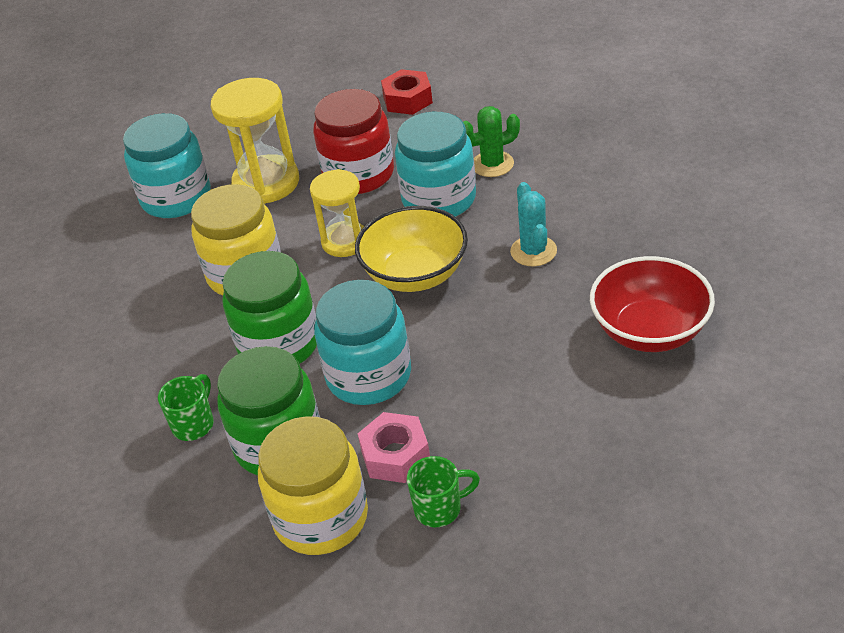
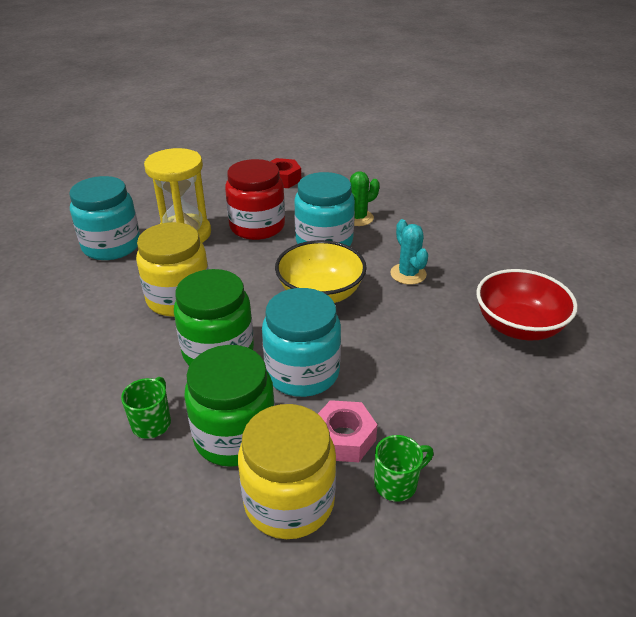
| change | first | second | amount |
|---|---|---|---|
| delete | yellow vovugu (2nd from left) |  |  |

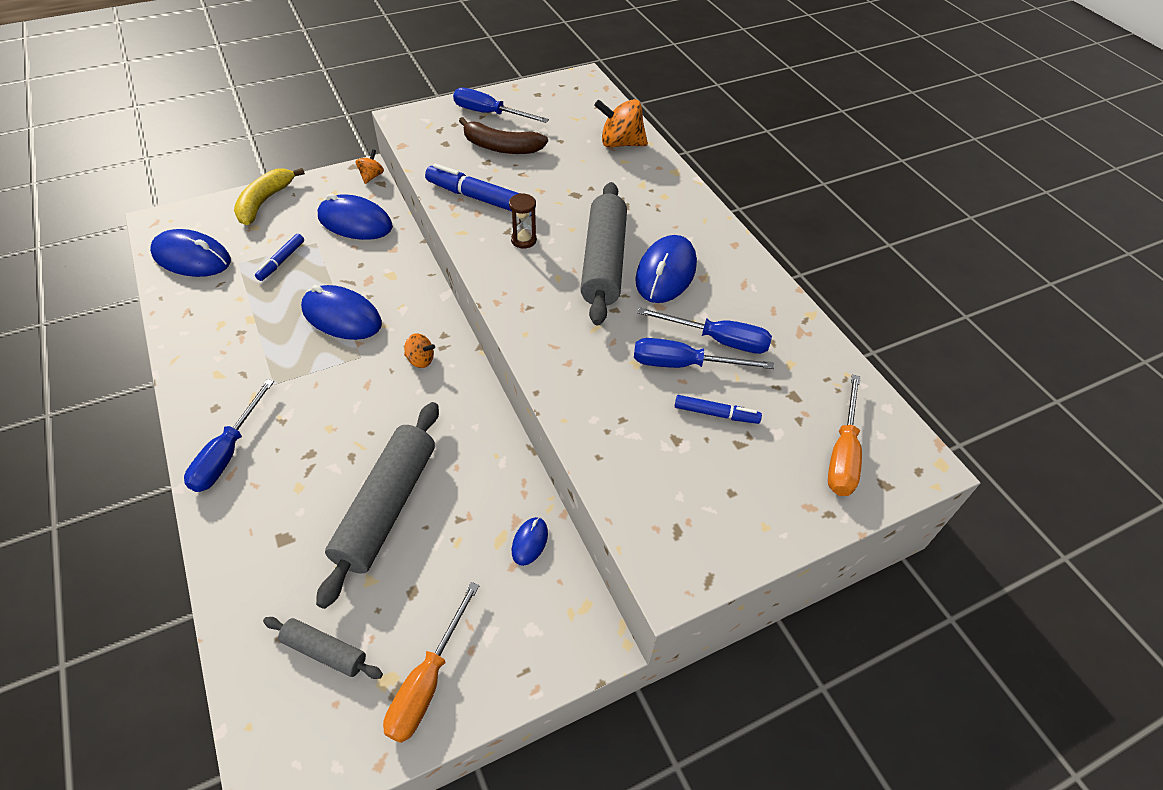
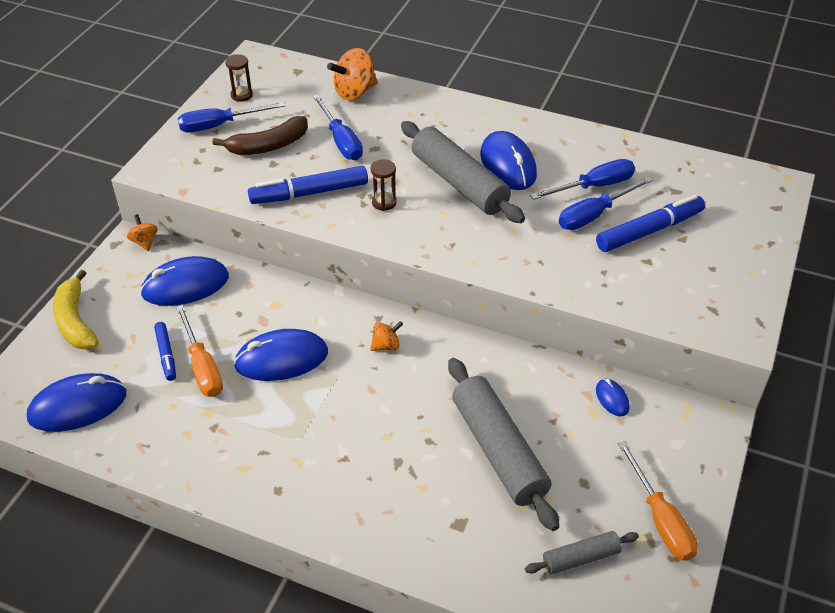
| change | first | second | amount |
|---|---|---|---|
| move | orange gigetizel (2nd from left in the first image) | orange gigetizel (1st from left) |  |
| insert |  | brown vovugu (1st from left) |  |
| move | blue gigetizel (1st from left in the first image) | blue gigetizel (2nd from left) |  |
| resize | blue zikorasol (3rd from left) |  | x1.76 |

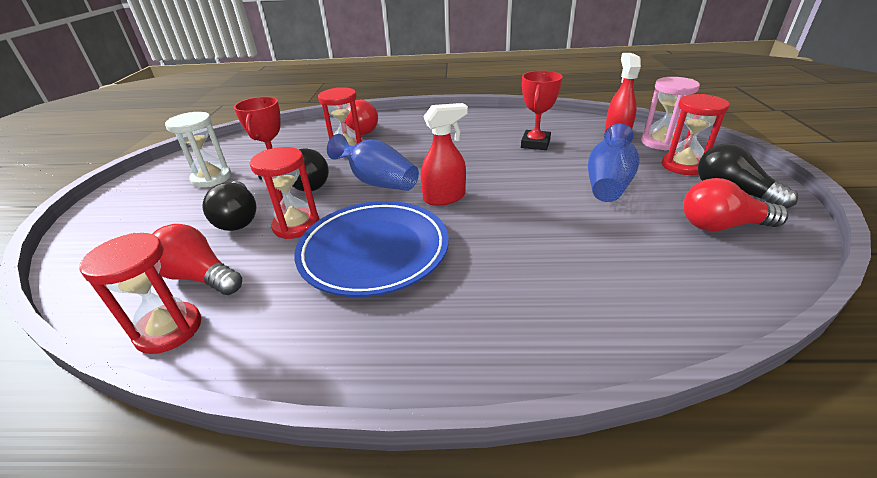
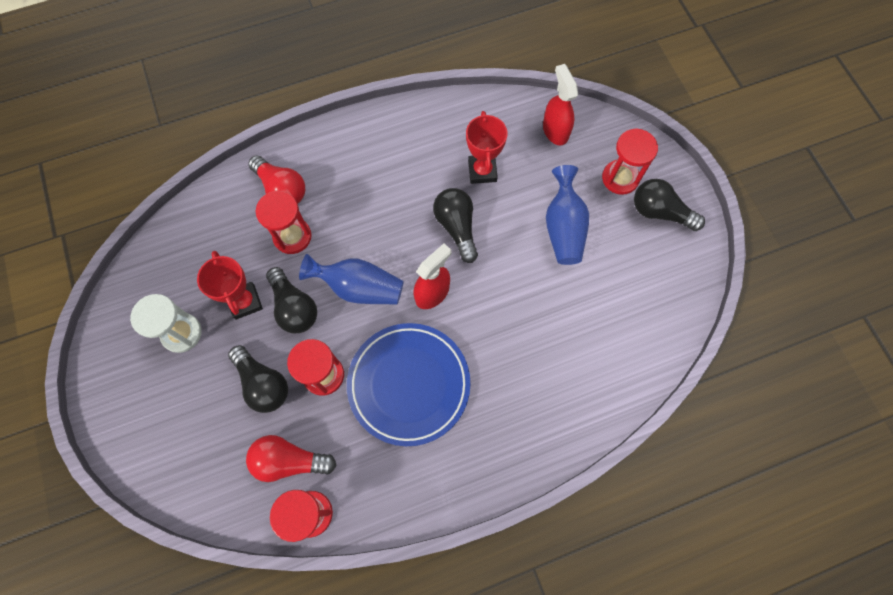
| change | first | second | amount |
|---|---|---|---|
| insert |  | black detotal (3rd from left) |  |
| delete | pink vovugu |  |  |
| delete | red detotal (3rd from left) |  |  |

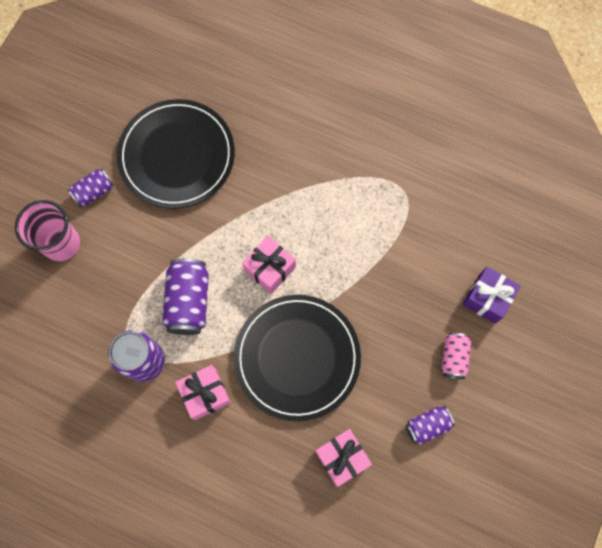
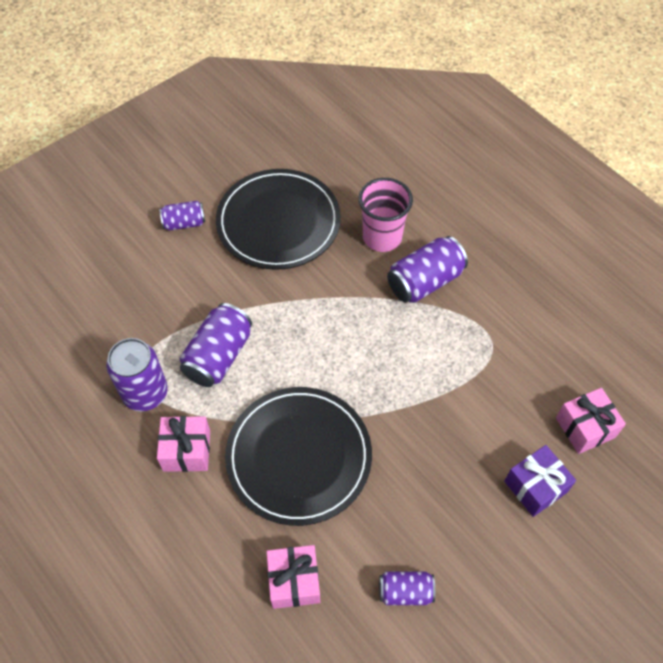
| change | first | second | amount |
|---|---|---|---|
| move | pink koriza |  |  |
| insert |  | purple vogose (5th from left) |  |
| move | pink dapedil (2nd from left in the first image) | pink dapedil (3rd from left) |  |
| delete | pink vogose |  |  |

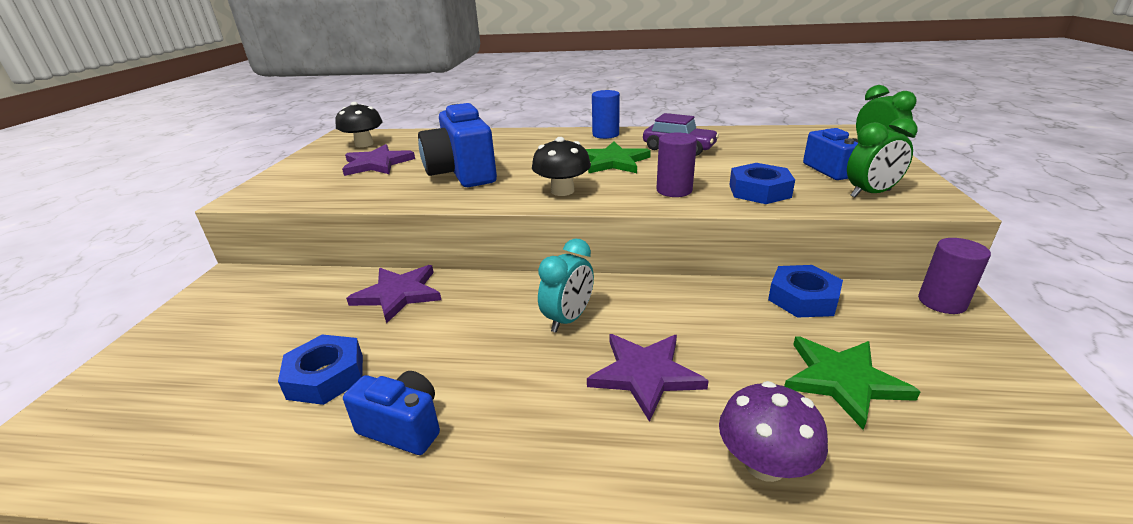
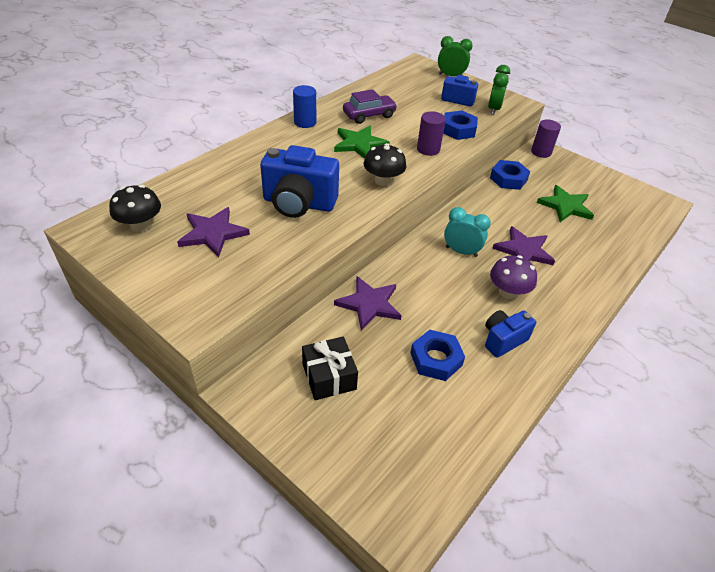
| change | first | second | amount |
|---|---|---|---|
| insert |  | black dapedil |  |
| rotate | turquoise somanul |  | 45 degrees counterclockwise |
| move | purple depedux |  |  |

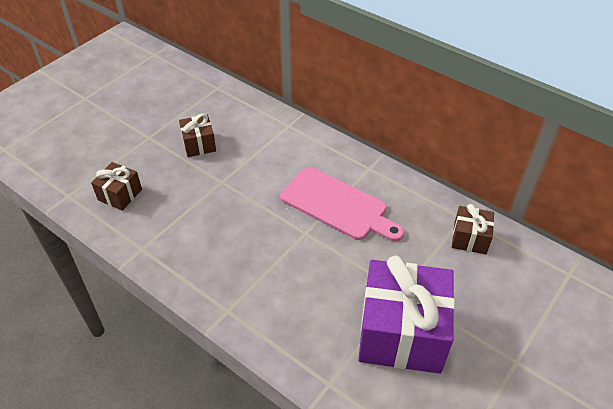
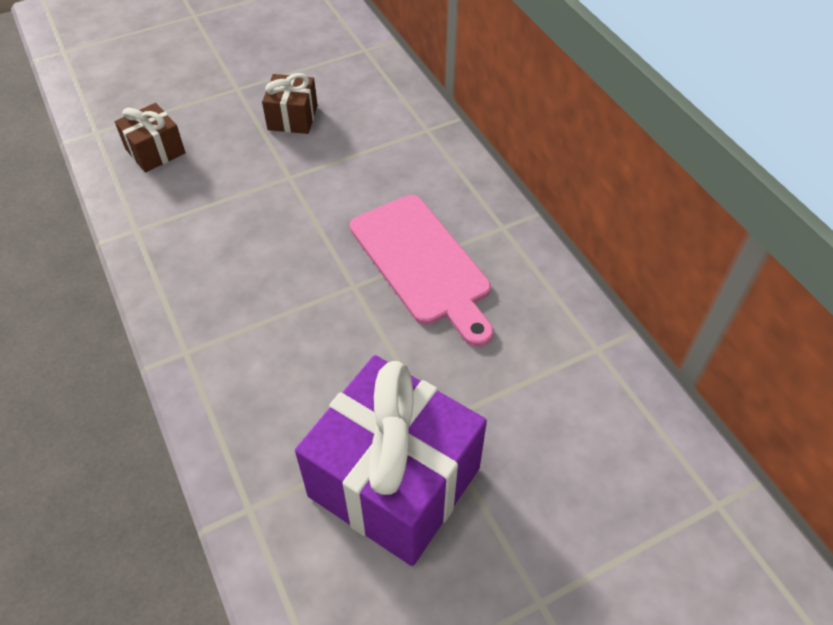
| change | first | second | amount |
|---|---|---|---|
| delete | brown dapedil (3rd from left) |  |  |

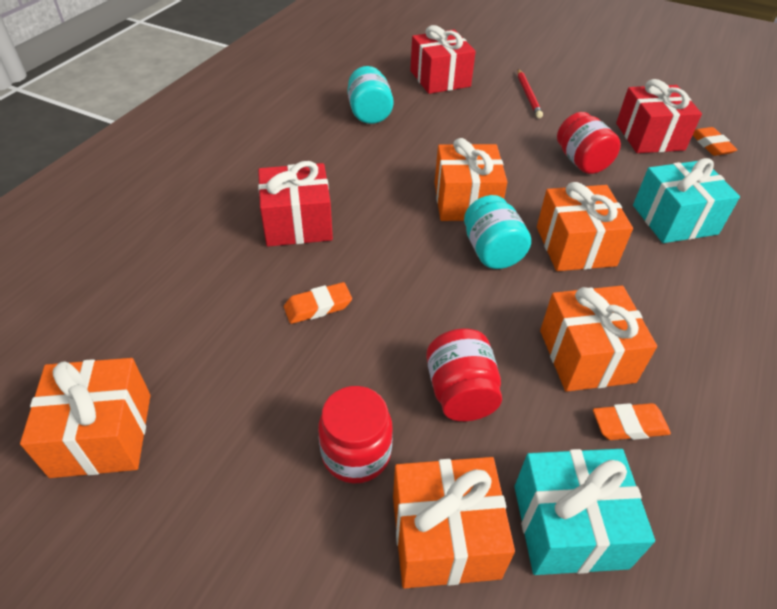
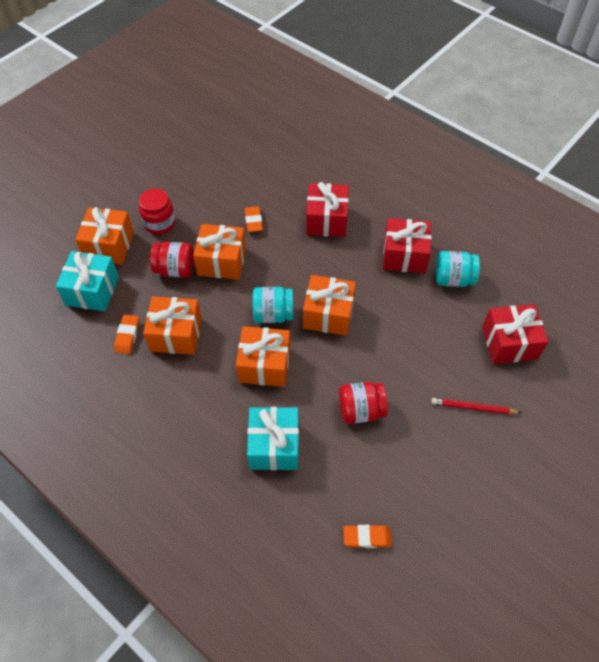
| change | first | second | amount |
|---|---|---|---|
| move | orange dapedil (1st from left in the first image) | orange dapedil (3rd from left) |  |
| move | red dapedil (3rd from left in the first image) | red dapedil (2nd from left) |  |

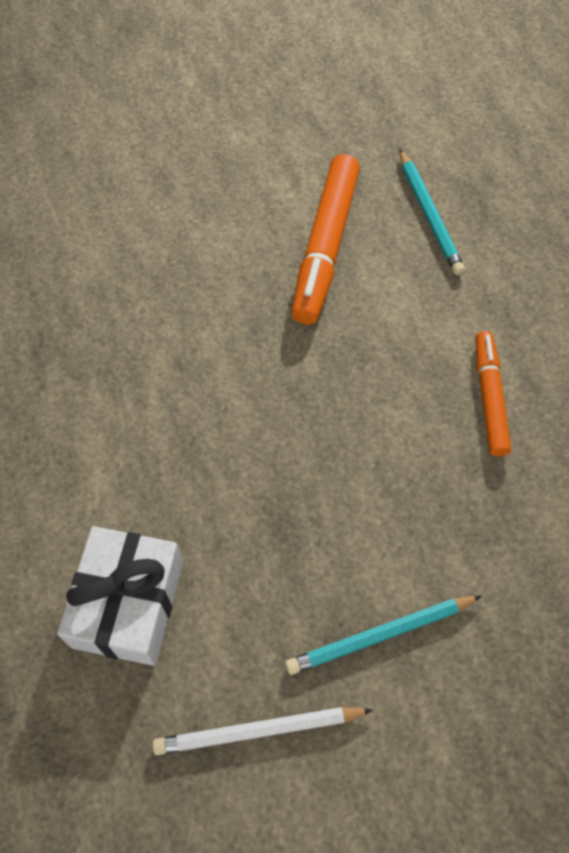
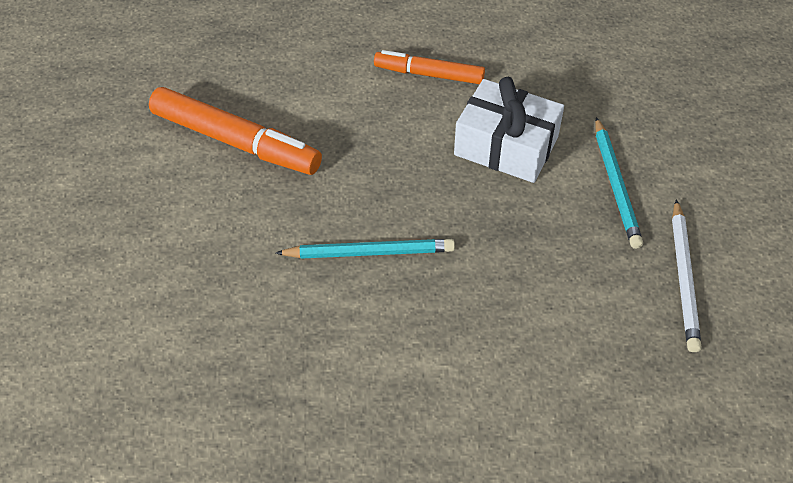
| change | first | second | amount |
|---|---|---|---|
| move | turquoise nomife (2nd from left in the first image) | turquoise nomife (1st from left) |  |
| move | white dapedil |  |  |

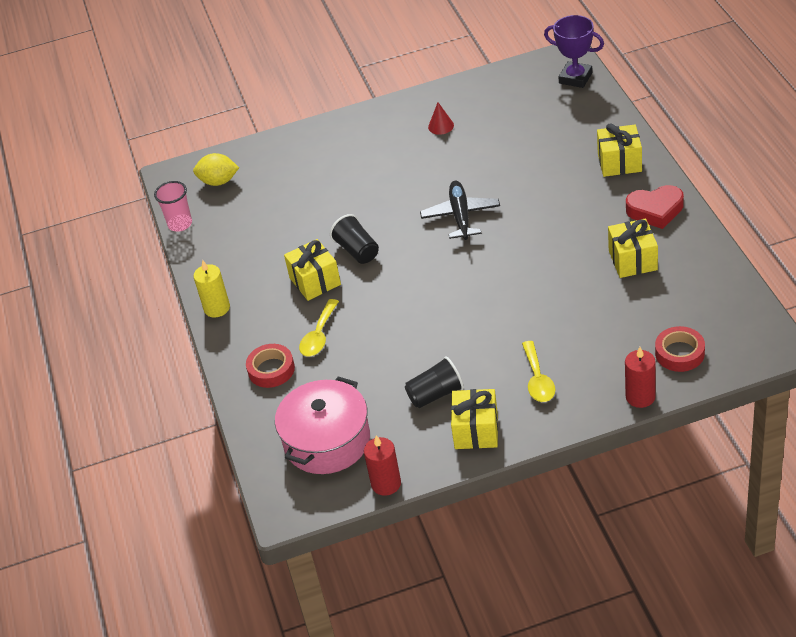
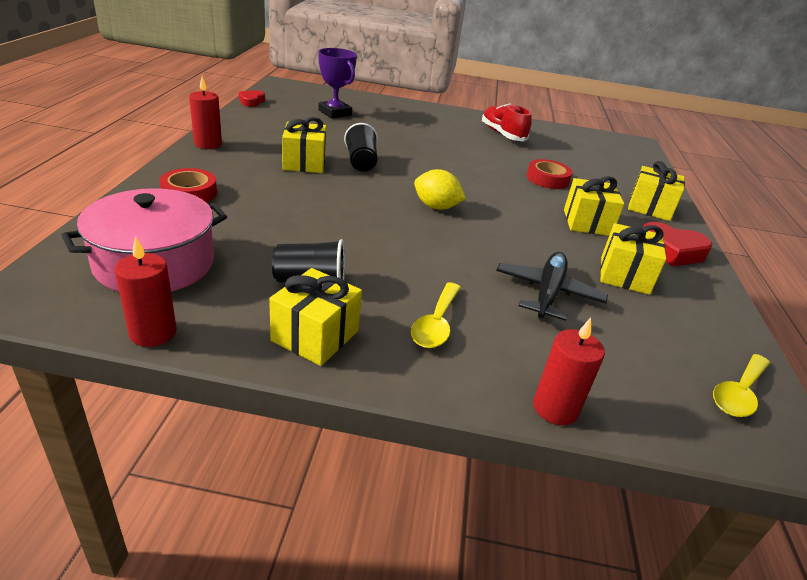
| change | first | second | amount |
|---|---|---|---|
| recolor | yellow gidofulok | red gidofulok (2nd from left) |  |
| replace | pink koriza | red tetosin (1st from left) |  |
| move | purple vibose |  |  |
| move | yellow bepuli |  |  |
| replace | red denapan | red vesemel |  |
| move | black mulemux |  |  |
| move | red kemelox (2nd from left) |  |  |
| insert |  | yellow dapedil (3rd from left) |  |
| move | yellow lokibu (1st from left in the first image) | yellow lokibu (2nd from left) |  |

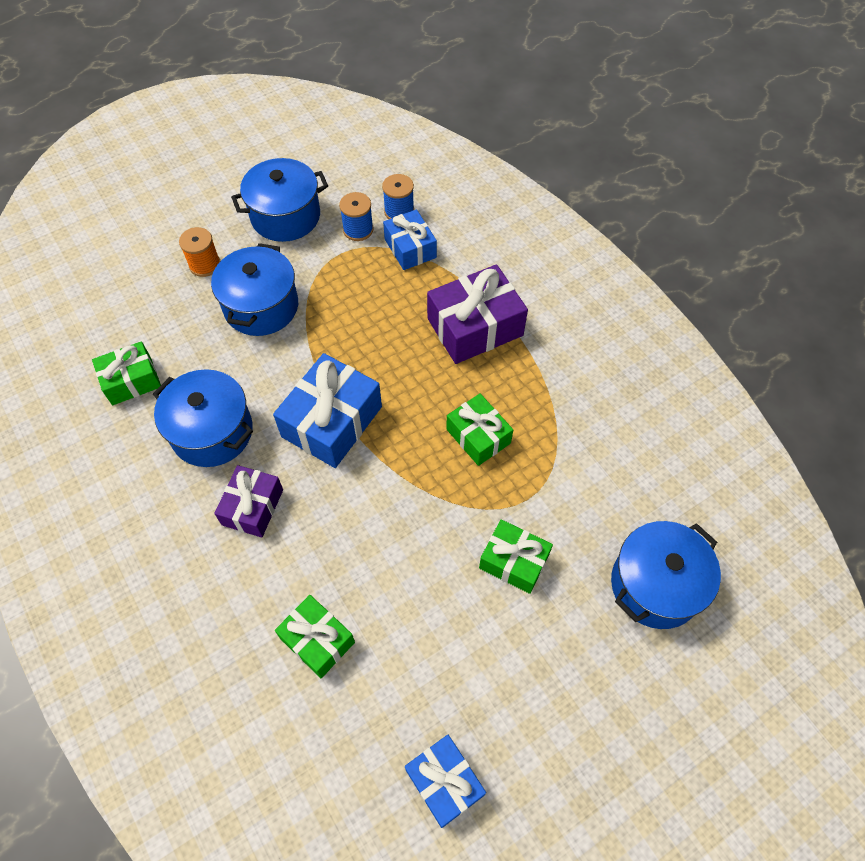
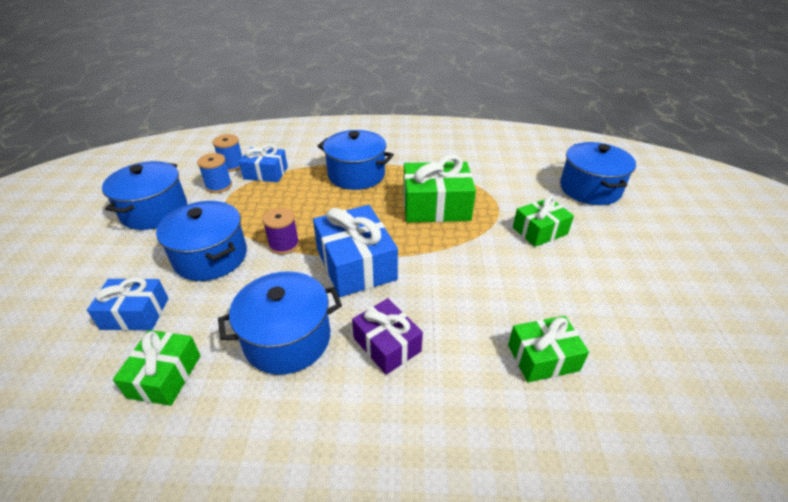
| change | first | second | amount |
|---|---|---|---|
| move | blue dapedil (3rd from left in the first image) | blue dapedil (1st from left) |  |
| insert |  | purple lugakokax |  |
| replace | purple dapedil (2nd from left) | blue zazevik (4th from left) |  |
| resize | green dapedil (3rd from left in the first image) | green dapedil (2nd from left) | x1.60 |
| delete | orange lugakokax |  |  |

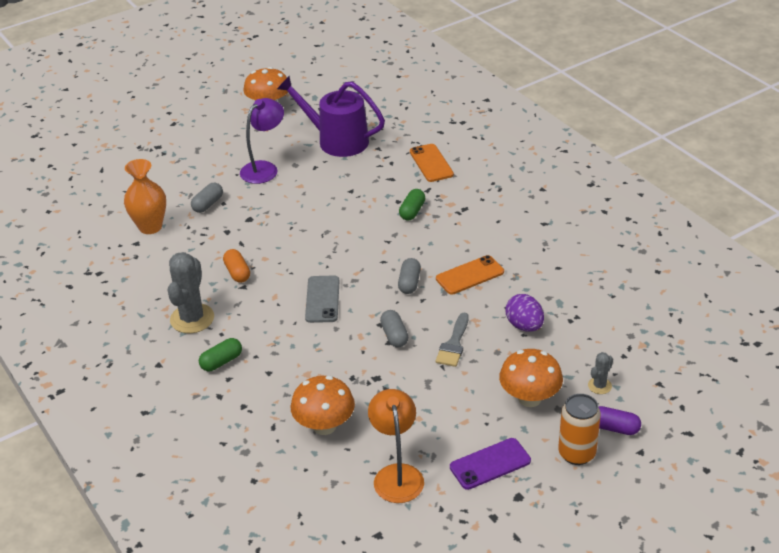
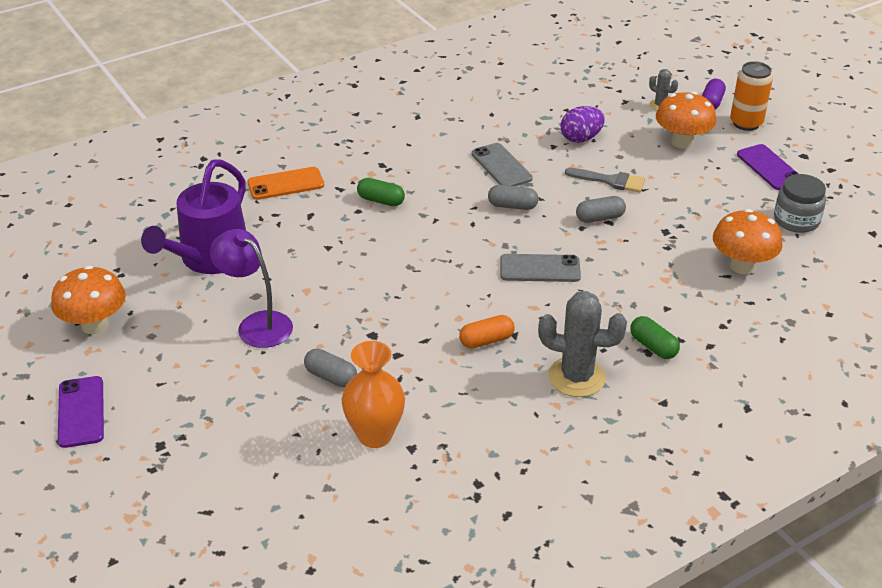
| change | first | second | amount |
|---|---|---|---|
| insert |  | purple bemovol (1st from left) |  |
| recolor | orange bemovol (2nd from left) | grey bemovol (1st from left) |  |
| replace | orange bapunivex | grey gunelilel |  |

